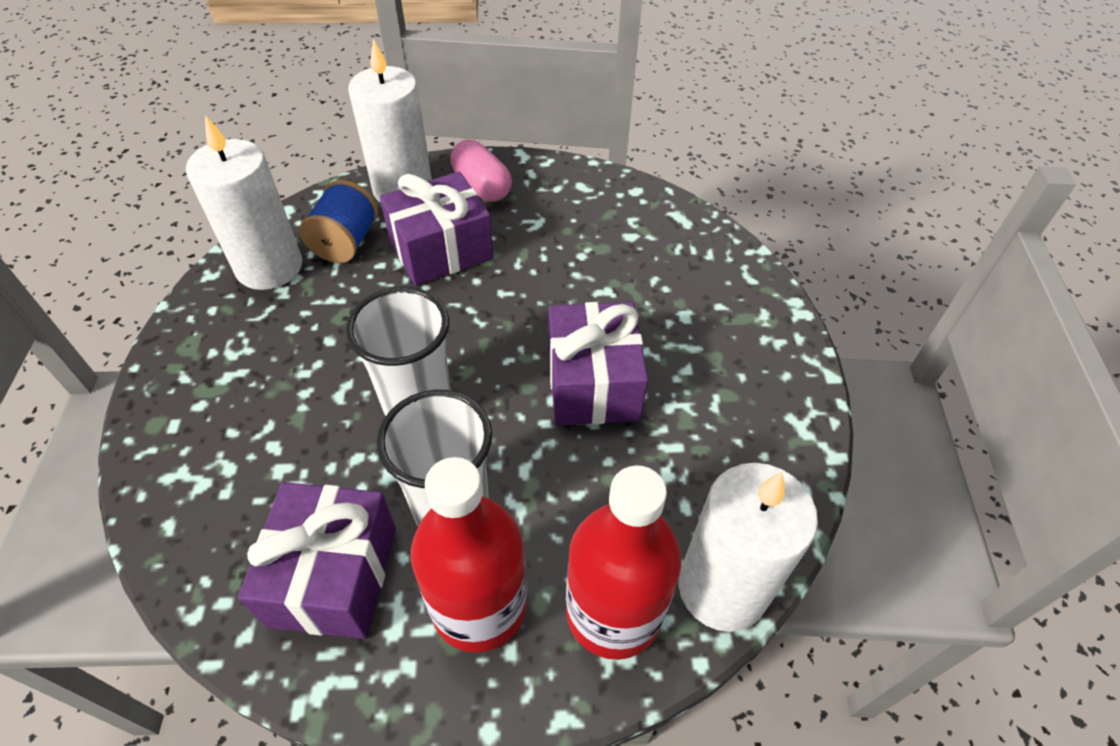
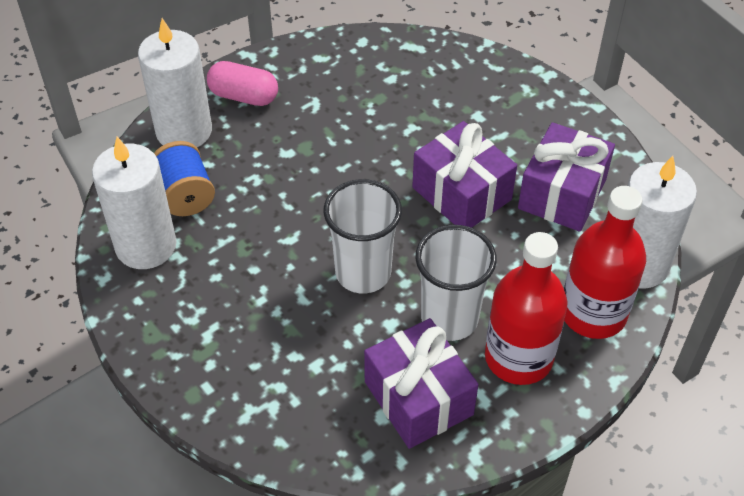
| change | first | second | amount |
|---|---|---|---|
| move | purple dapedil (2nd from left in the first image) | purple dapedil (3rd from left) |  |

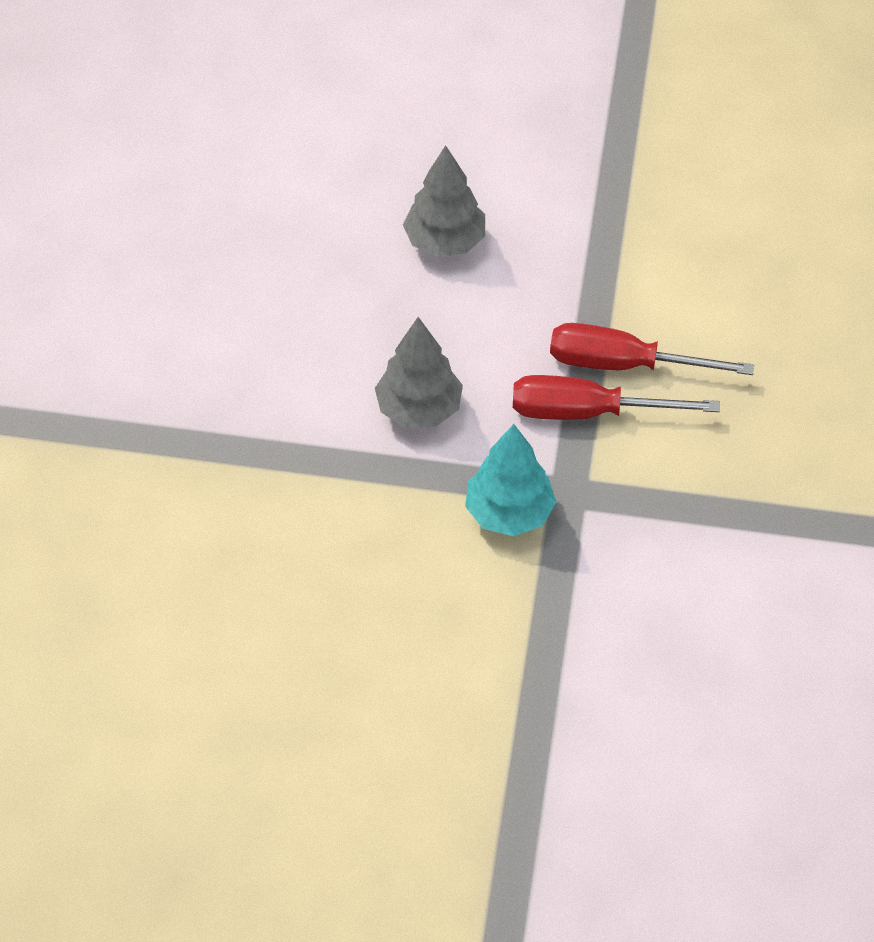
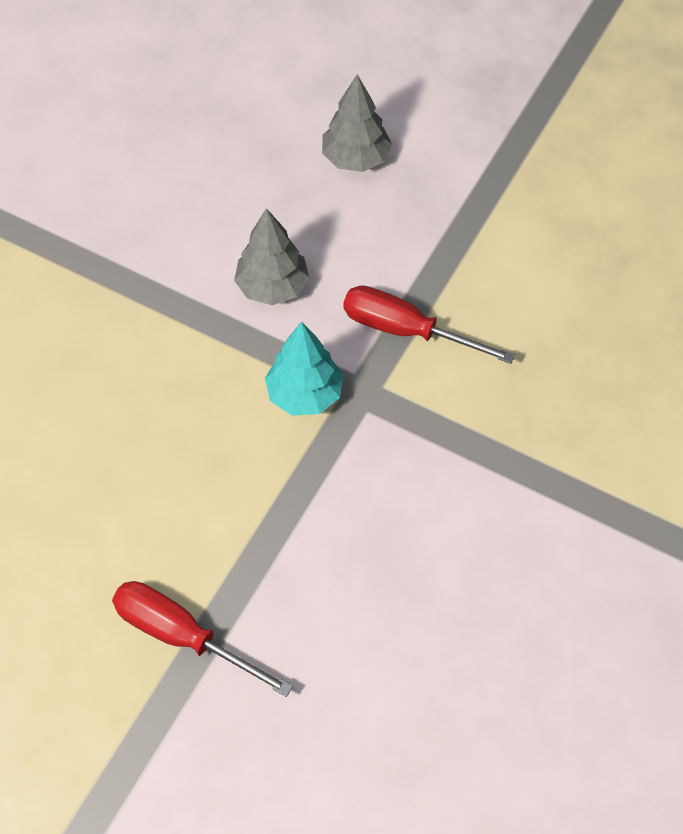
| change | first | second | amount |
|---|---|---|---|
| move | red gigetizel (2nd from left in the first image) | red gigetizel (1st from left) |  |

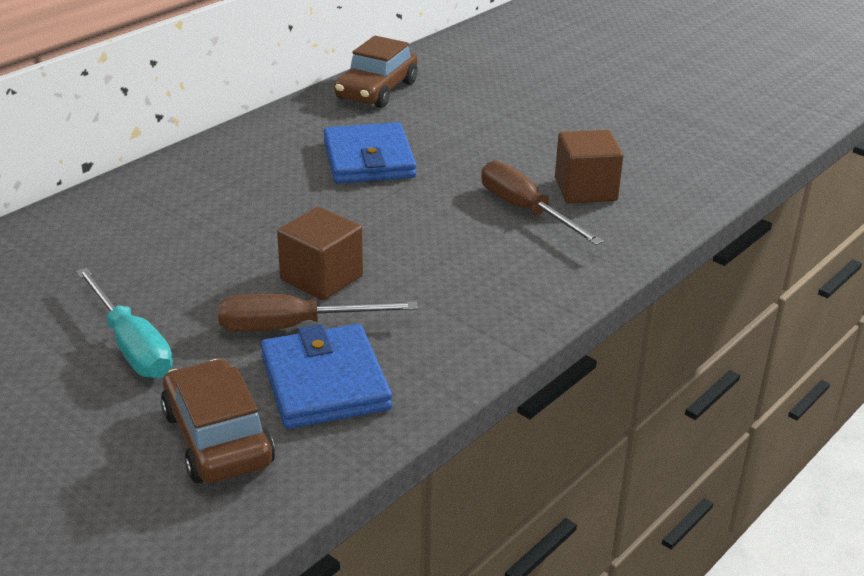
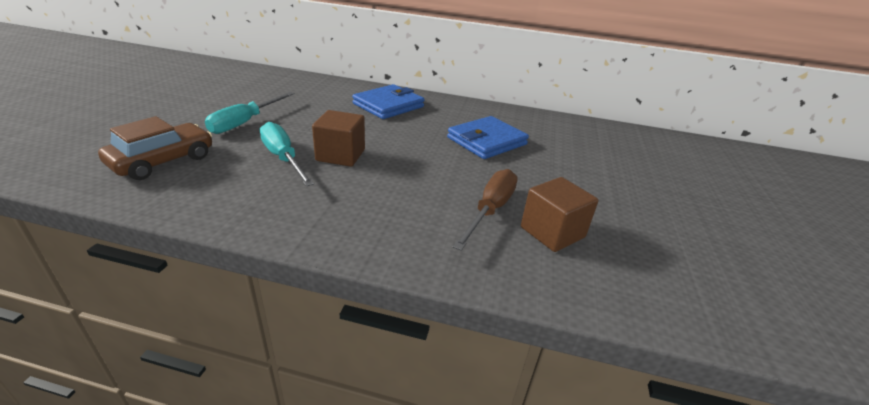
| change | first | second | amount |
|---|---|---|---|
| recolor | brown gigetizel (1st from left) | turquoise gigetizel (2nd from left) |  |
| move | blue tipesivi (1st from left) |  |  |
| delete | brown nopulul (2nd from left) |  |  |

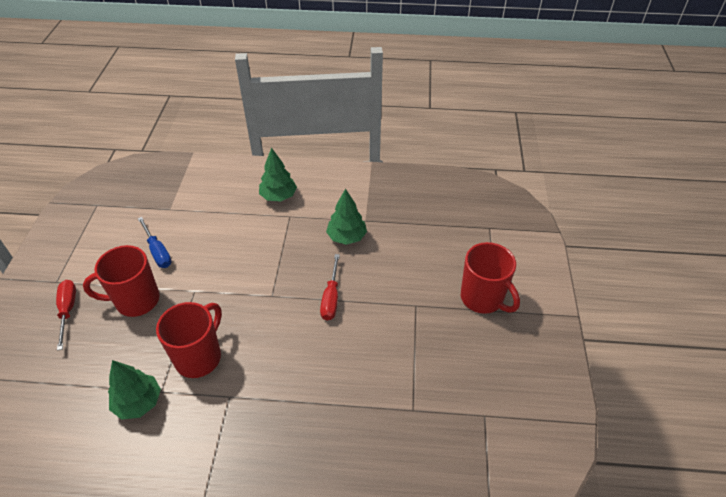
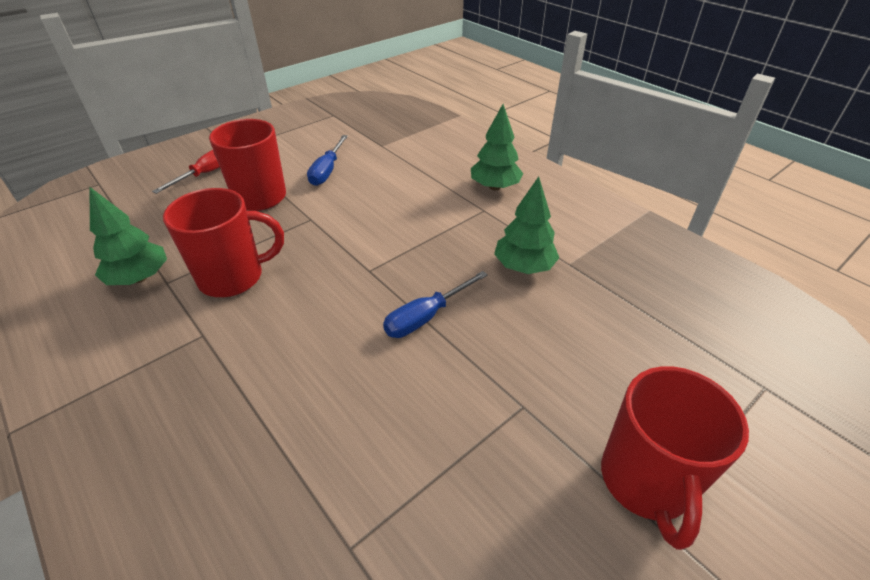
| change | first | second | amount |
|---|---|---|---|
| recolor | red gigetizel (2nd from left) | blue gigetizel (2nd from left) |  |

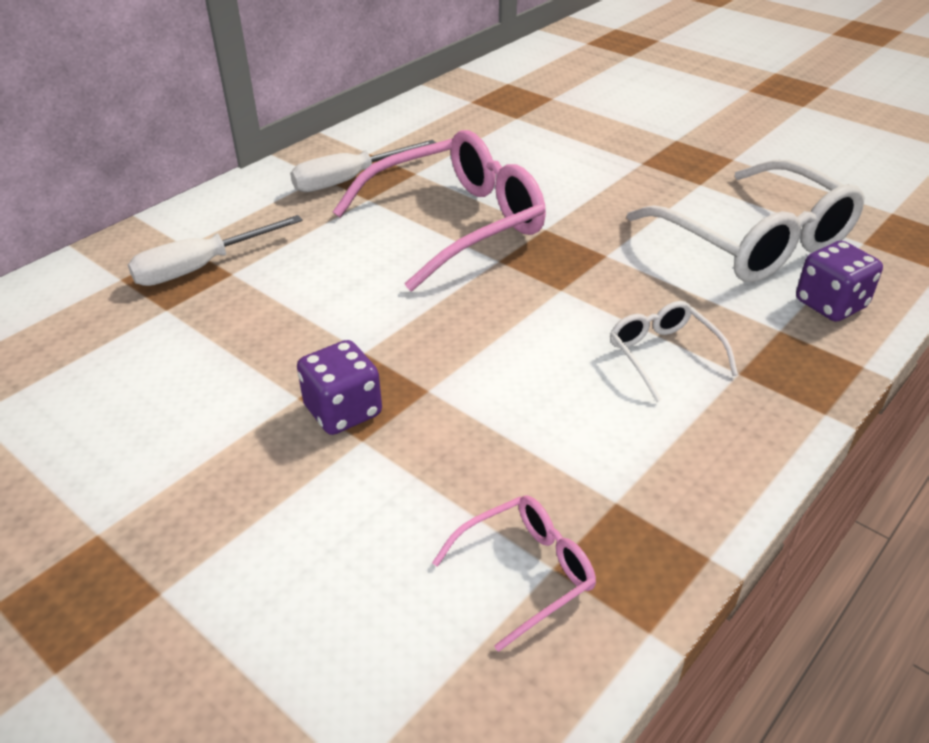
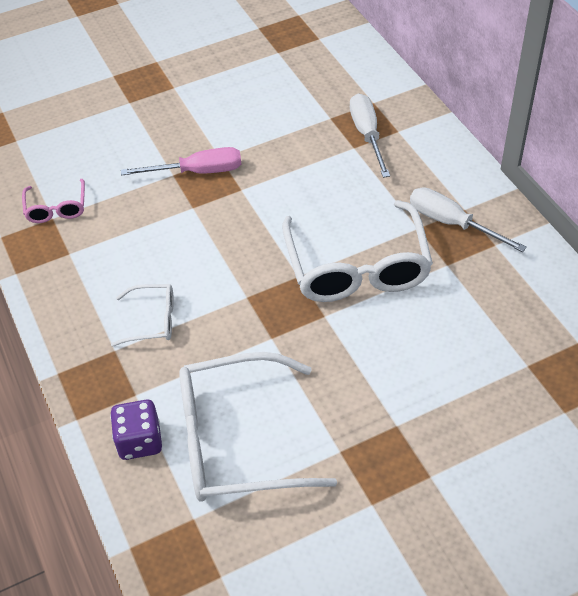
| change | first | second | amount |
|---|---|---|---|
| replace | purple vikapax (1st from left) | pink gigetizel |  |
| recolor | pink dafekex (1st from left) | white dafekex (3rd from left) |  |
| rotate | white gigetizel (2nd from left) |  | 45 degrees counterclockwise |

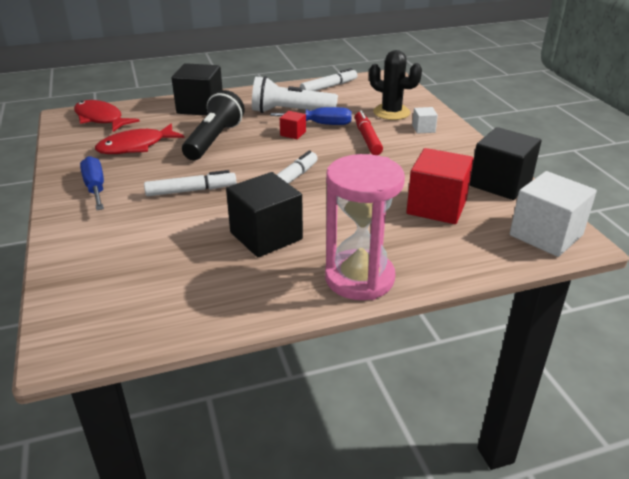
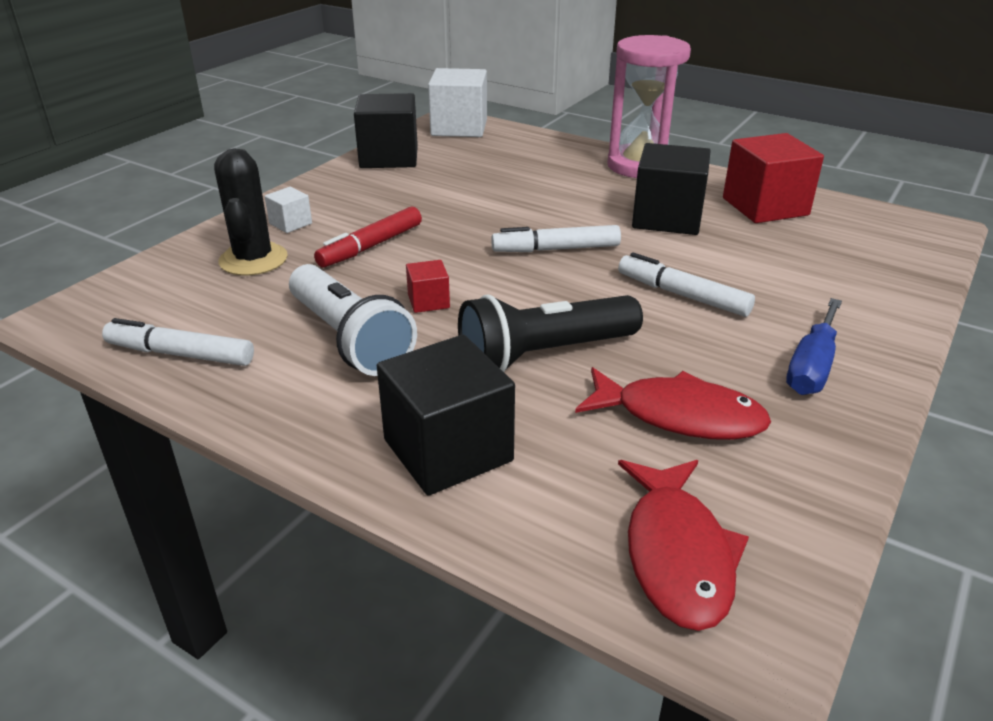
| change | first | second | amount |
|---|---|---|---|
| move | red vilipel (2nd from left) |  |  |
| delete | blue gigetizel (2nd from left) |  |  |

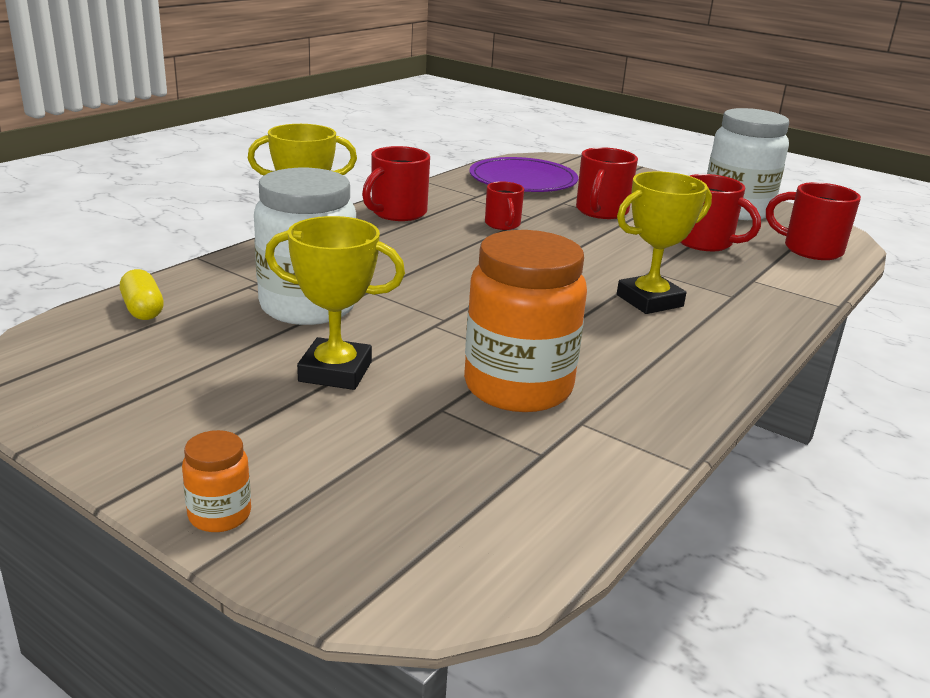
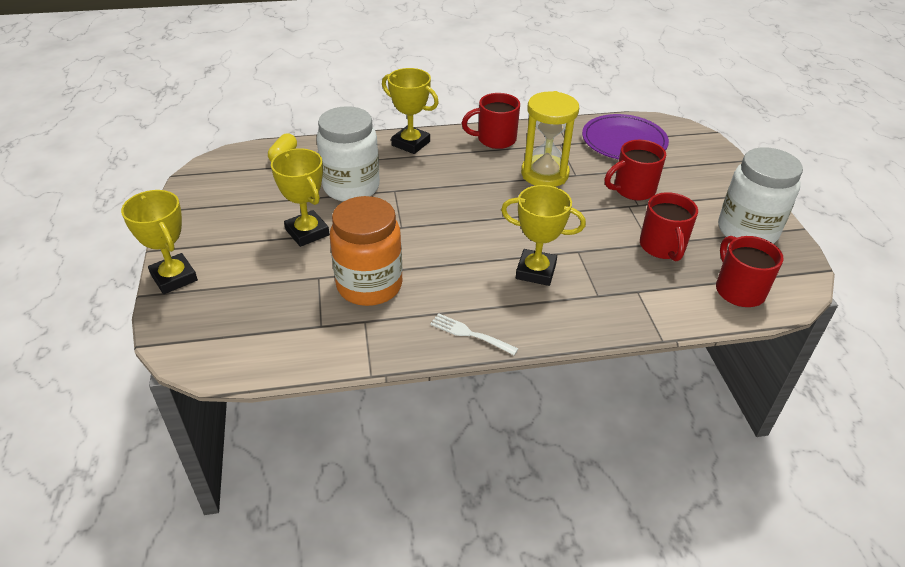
| change | first | second | amount |
|---|---|---|---|
| replace | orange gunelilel (1st from left) | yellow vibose (1st from left) |  |
| insert |  | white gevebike |  |
| replace | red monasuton (2nd from left) | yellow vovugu |  |

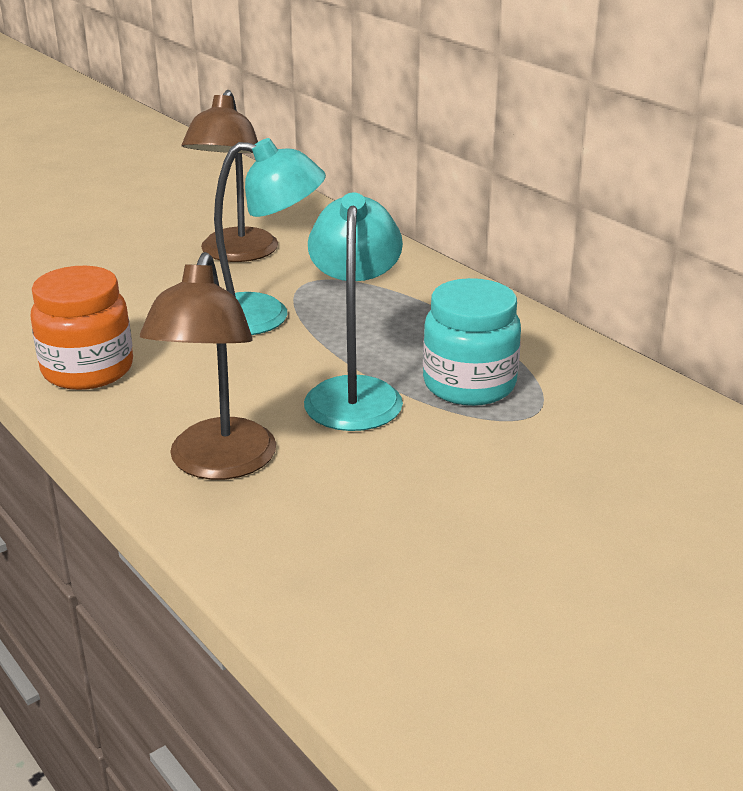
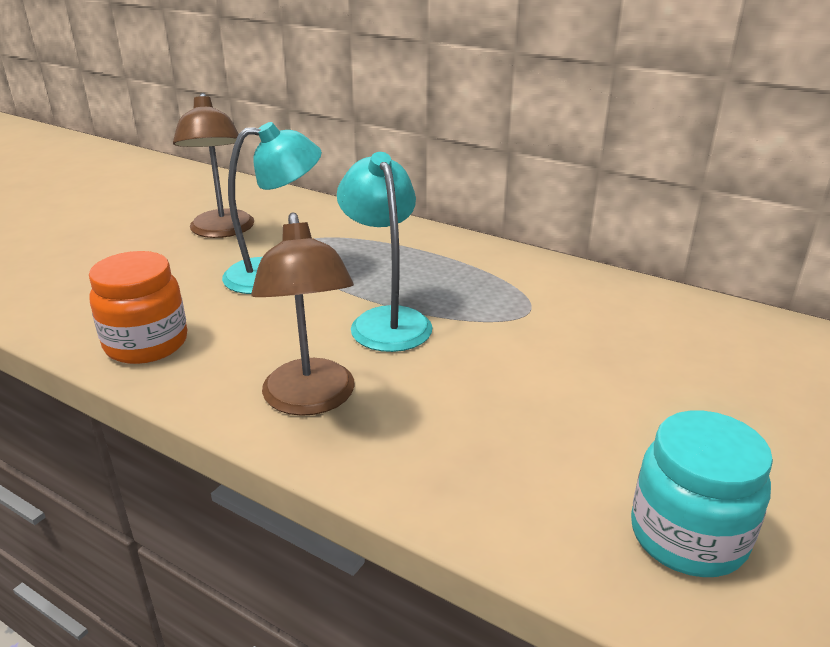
| change | first | second | amount |
|---|---|---|---|
| move | turquoise gunelilel |  |  |

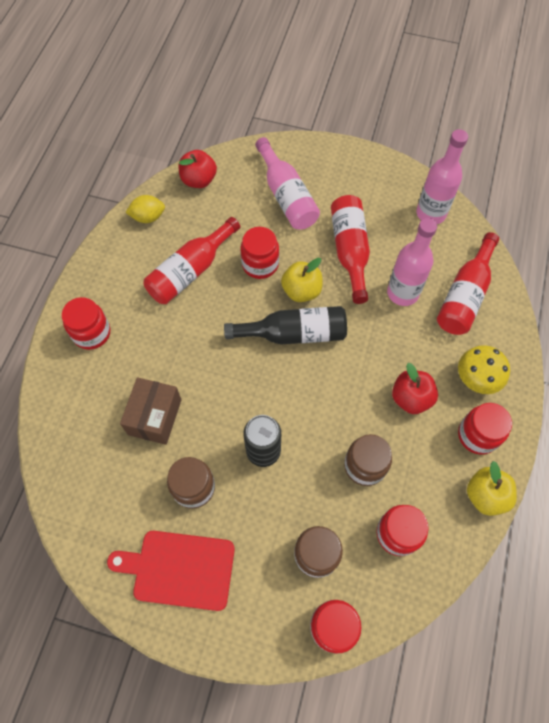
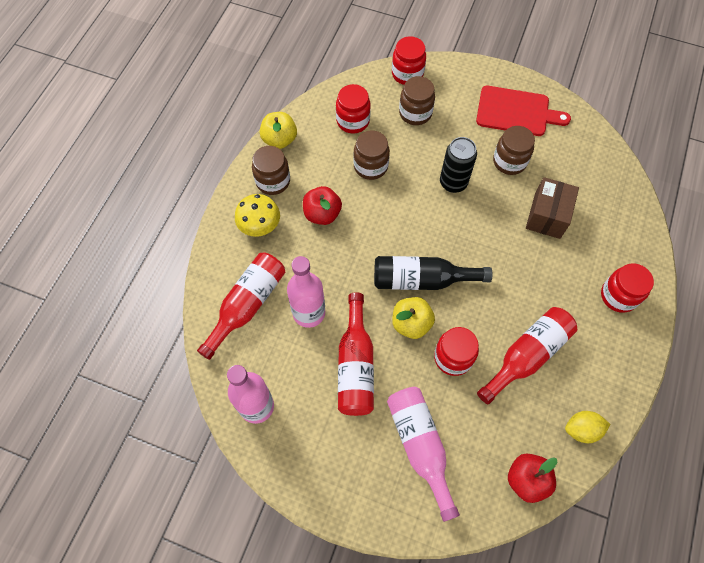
| change | first | second | amount |
|---|---|---|---|
| recolor | red gunelilel (5th from left) | brown gunelilel (1st from left) |  |

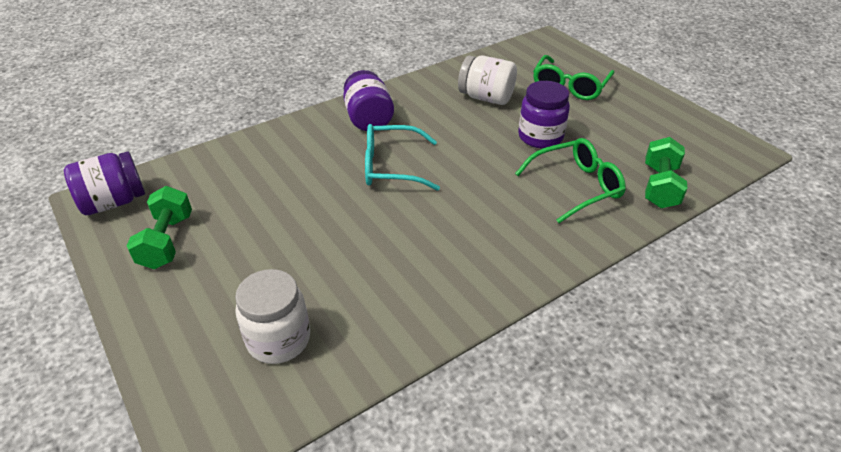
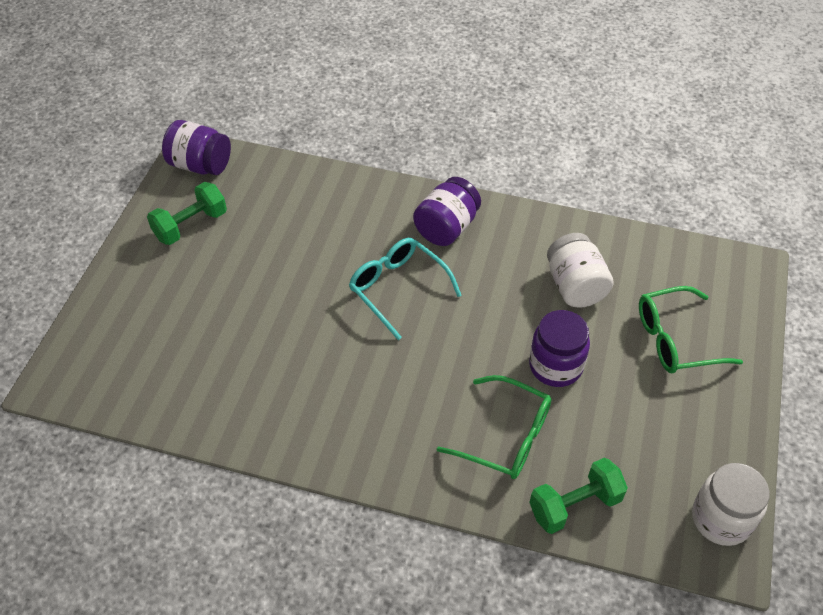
| change | first | second | amount |
|---|---|---|---|
| move | white gunelilel (1st from left in the first image) | white gunelilel (2nd from left) |  |

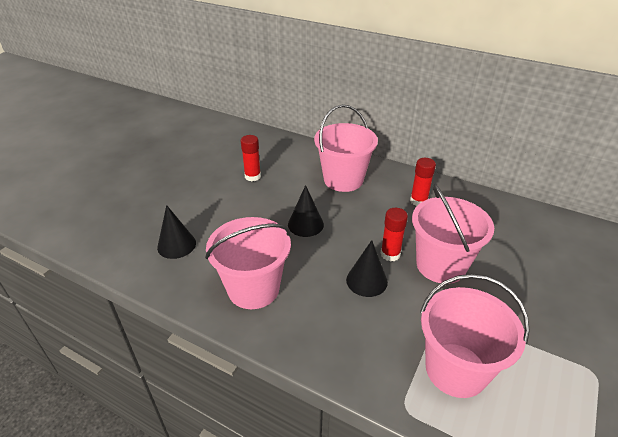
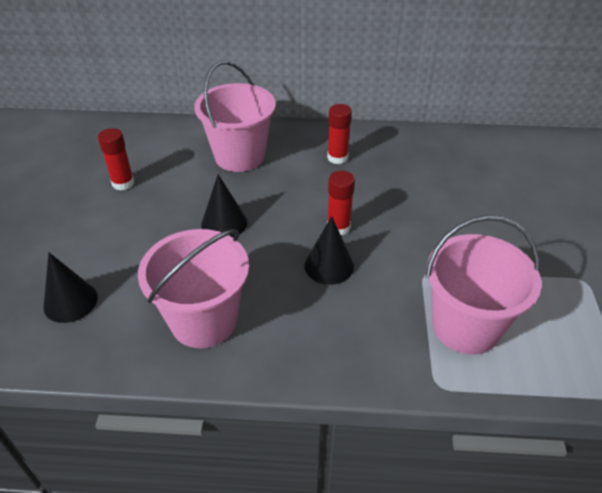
| change | first | second | amount |
|---|---|---|---|
| delete | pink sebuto (3rd from left) |  |  |

